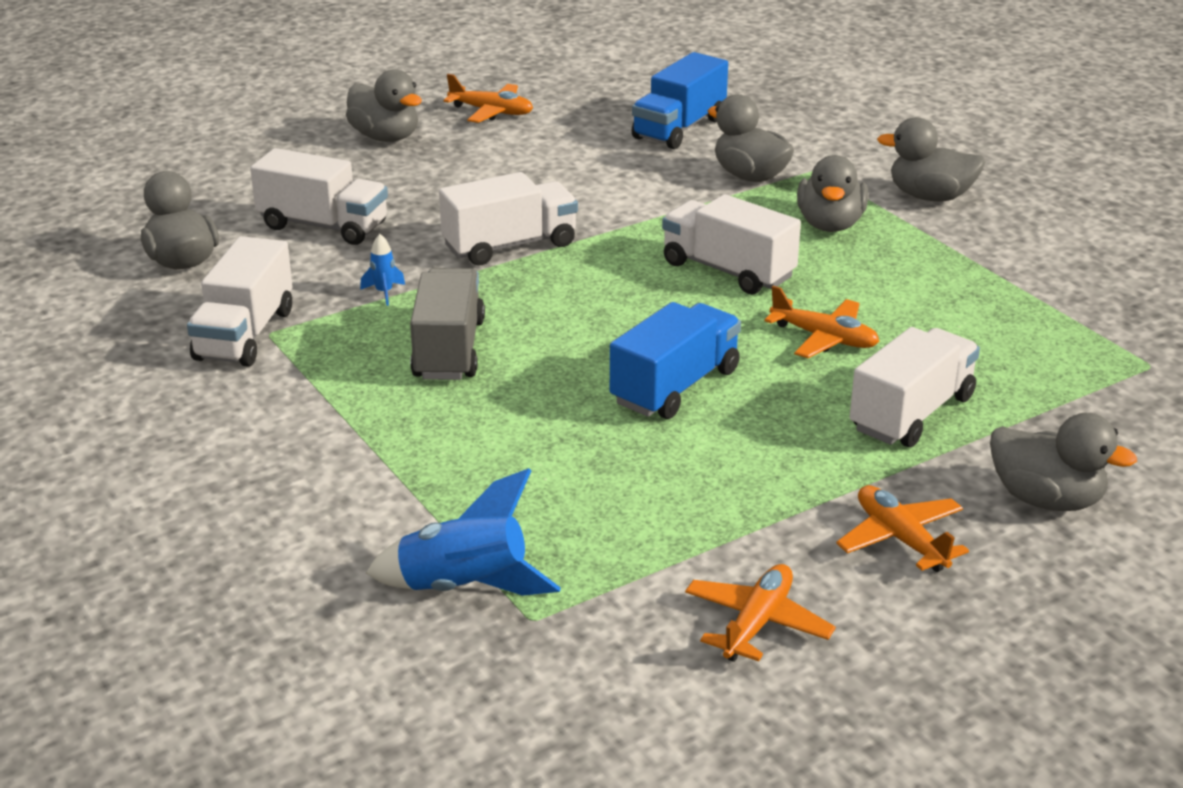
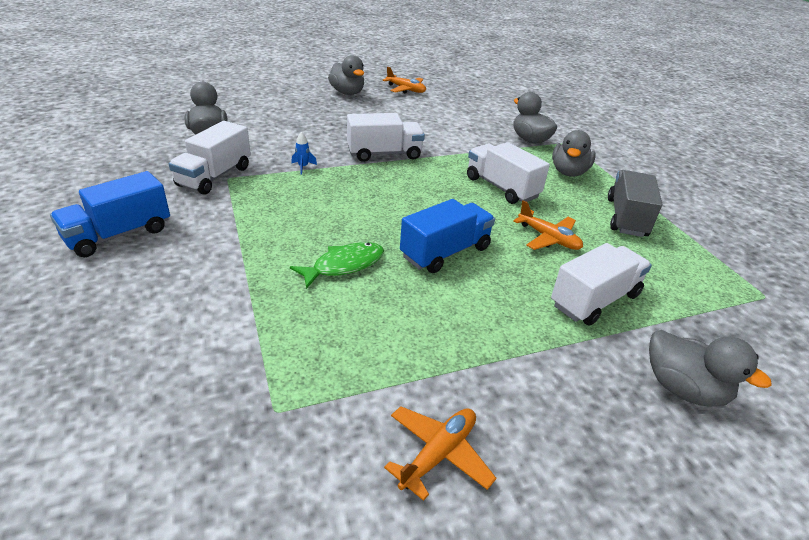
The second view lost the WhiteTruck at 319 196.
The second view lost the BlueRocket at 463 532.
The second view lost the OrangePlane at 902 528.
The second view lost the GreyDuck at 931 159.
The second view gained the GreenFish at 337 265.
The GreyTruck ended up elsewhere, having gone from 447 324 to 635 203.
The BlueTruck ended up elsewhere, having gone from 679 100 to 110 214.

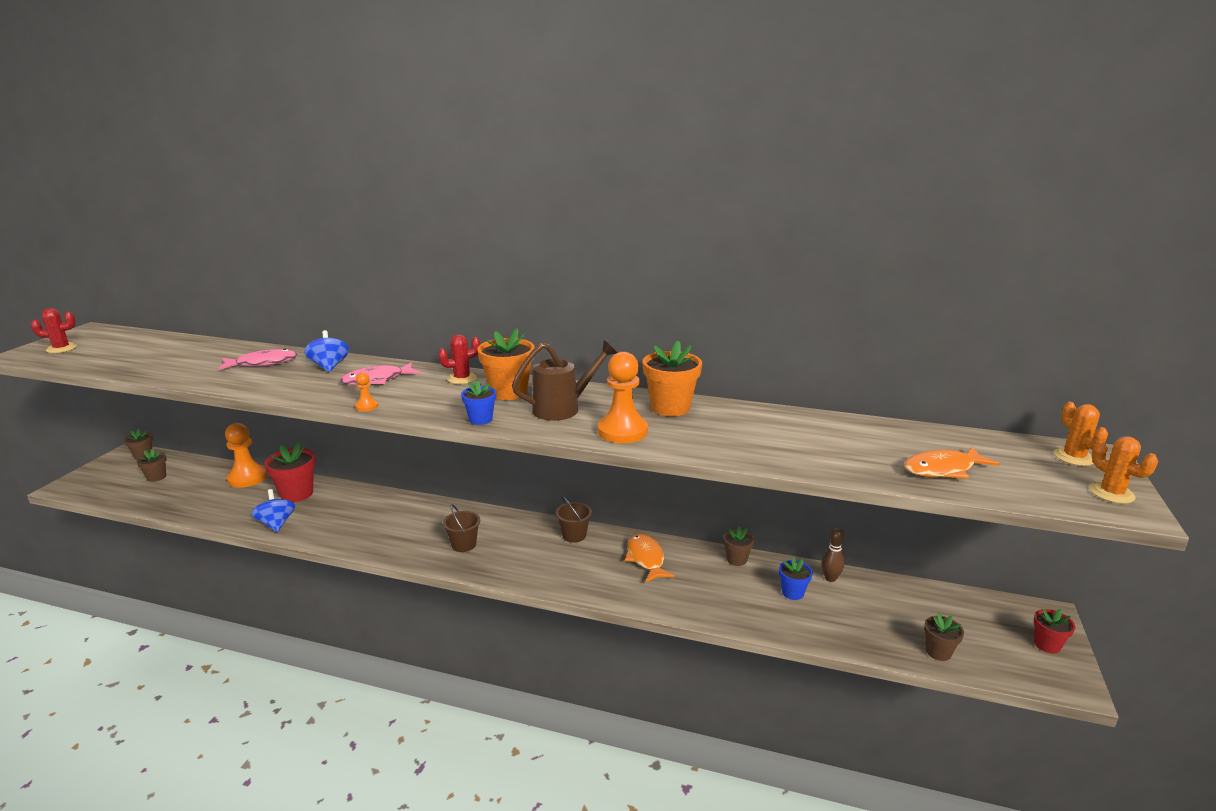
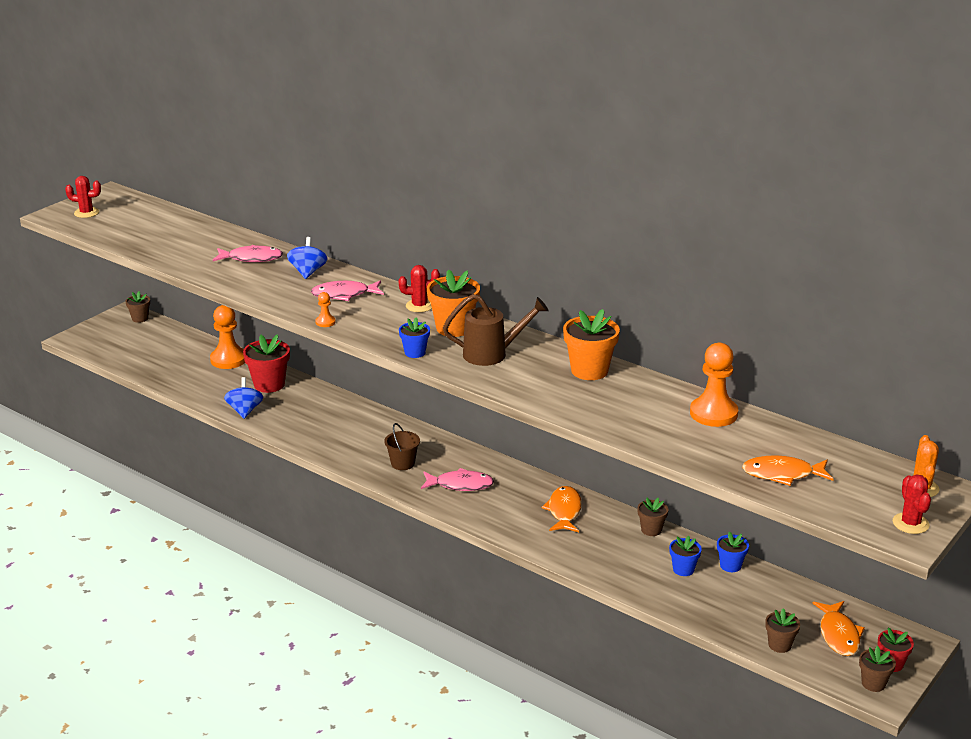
The second view lost the BrownBucket at 574 520.
The second view gained the PinkFish at 457 479.
The second view gained the OrangeFish at 838 628.
The BrownFlowerPot ended up elsewhere, having gone from 151 465 to 877 669.
The OrangePawn ended up elsewhere, having gone from 623 397 to 714 385.
Where the BrownBowlingPin stood at 832 555, the BlueFlowerPot came to stand at 733 551.
What was the OrangeCactus at 1123 470 turned into the RedCactus at 912 504.

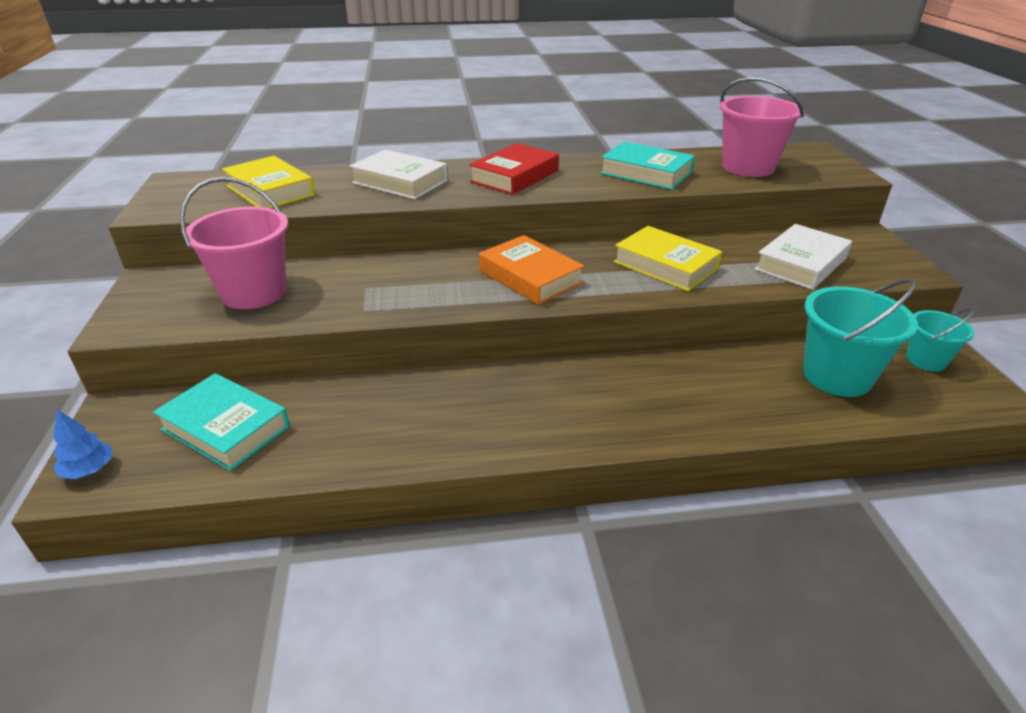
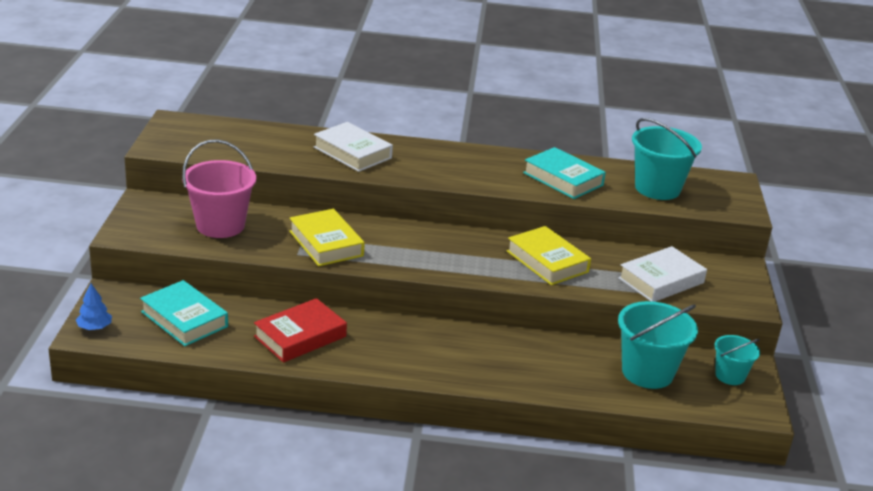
The second view lost the OrangeBook at 532 270.
The YellowBook ended up elsewhere, having gone from 268 182 to 327 237.
The RedBook ended up elsewhere, having gone from 514 169 to 300 330.
What was the PinkBucket at 762 127 turned into the TurquoiseBucket at 667 159.

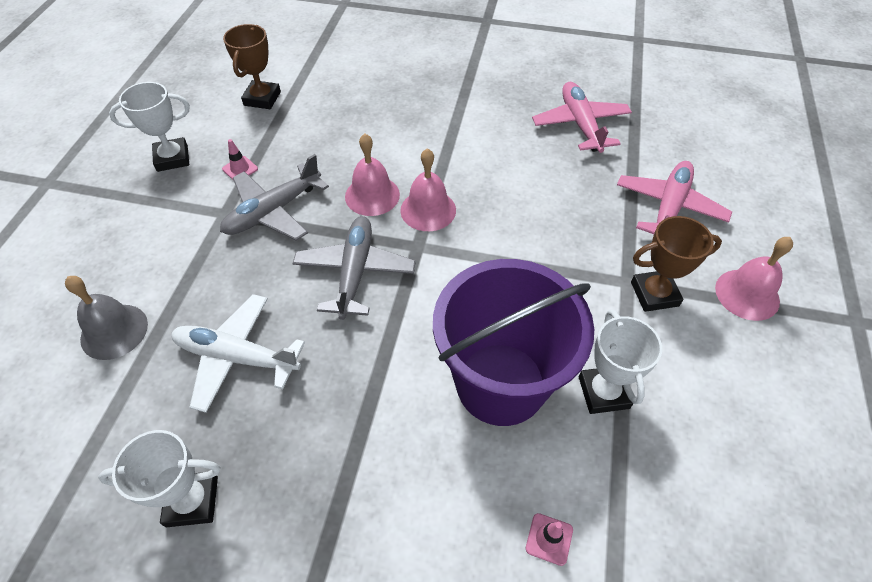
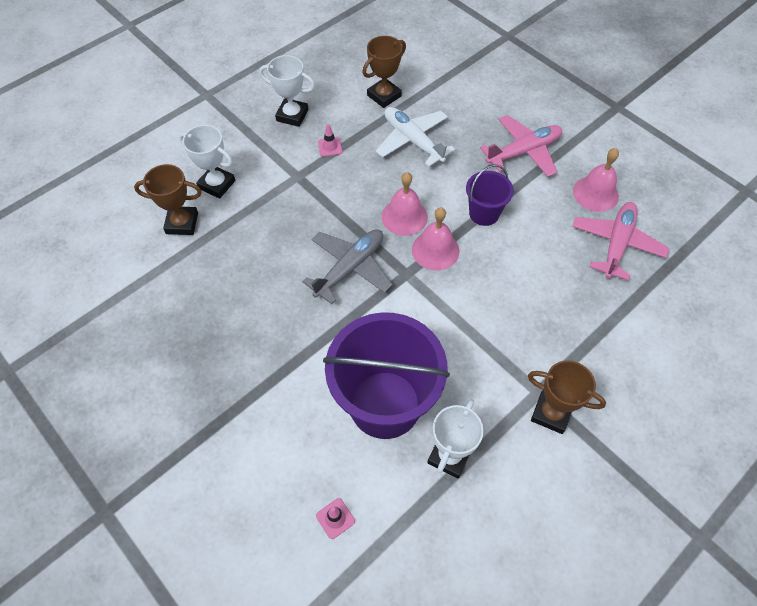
The second view lost the GreyPlane at 274 197.
The second view gained the PurpleBucket at 490 195.
The WhiteTrophy ended up elsewhere, having gone from 159 478 to 207 162.
The WhitePlane ended up elsewhere, having gone from 238 353 to 415 137.
The PinkPlane ended up elsewhere, having gone from 674 197 to 521 146.
The PinkBell ended up elsewhere, having gone from 754 279 to 596 180.
Where the GreyBell stood at 106 318, the BrownTrophy came to stand at 168 199.

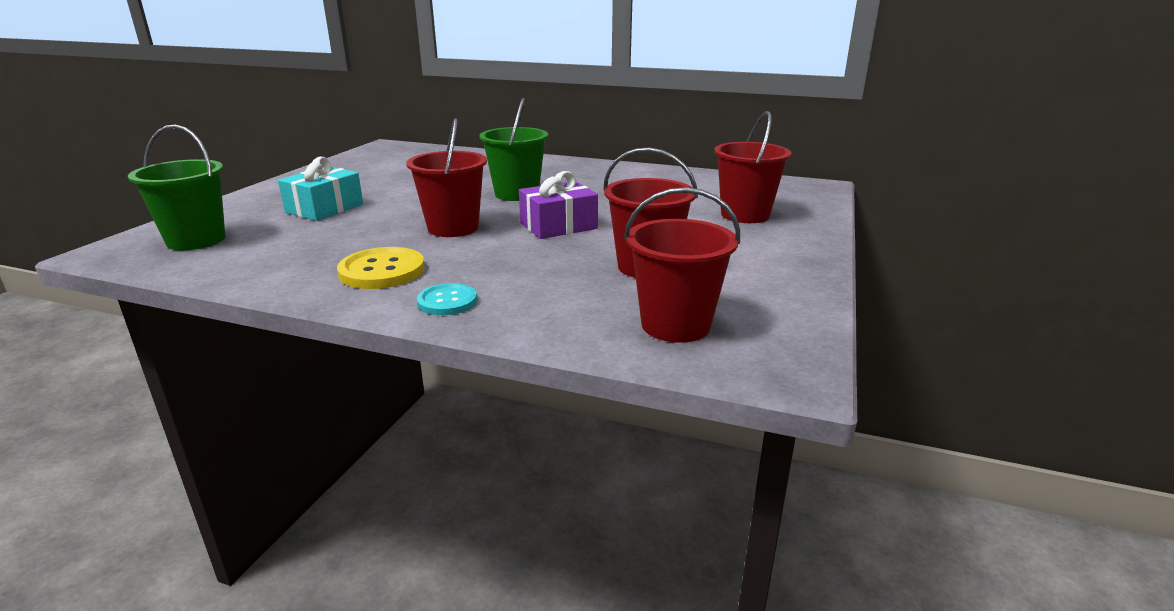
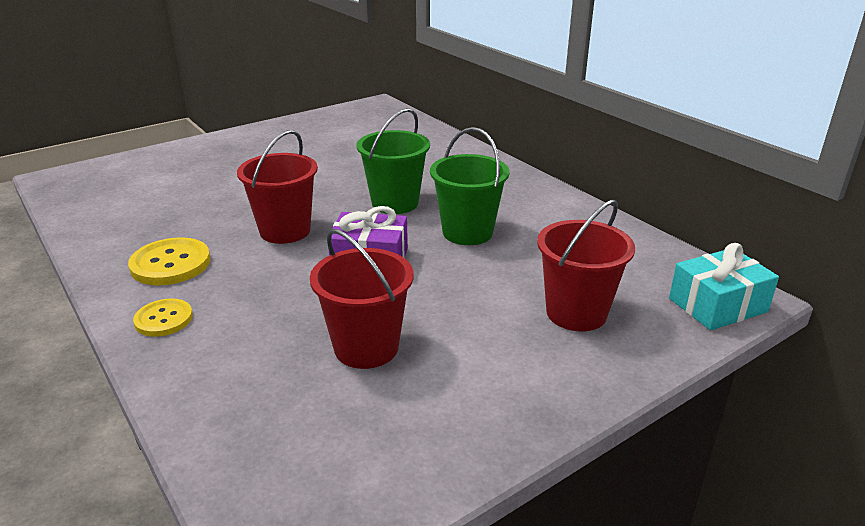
The second view lost the RedBucket at 682 265.
The GreenBucket ended up elsewhere, having gone from 176 187 to 470 186.
The TurquoiseGift ended up elsewhere, having gone from 320 188 to 724 286.
What was the TurquoiseButton at 447 299 turned into the YellowButton at 163 317.

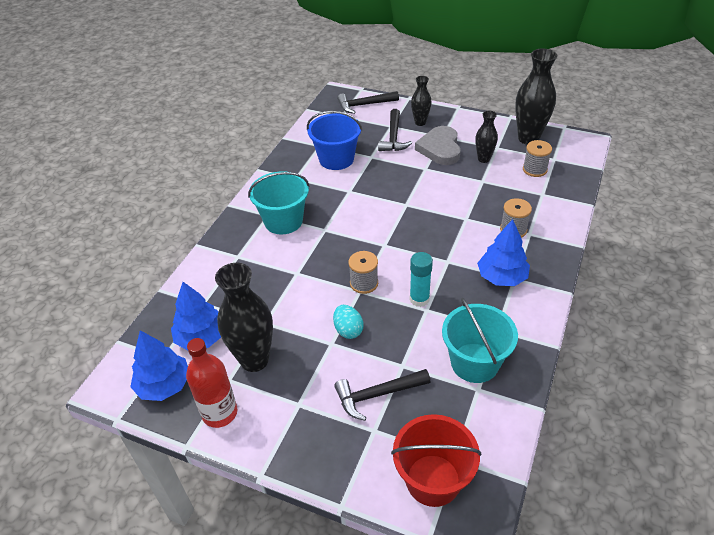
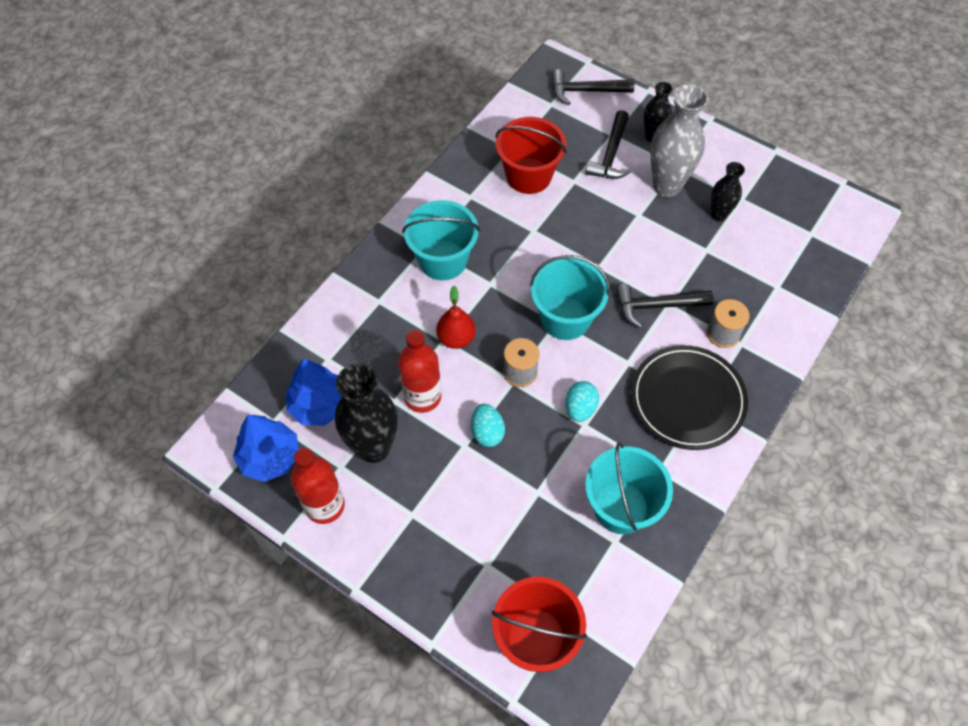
The second view lost the BlackVase at 536 96.
The second view lost the GreySpool at 537 158.
The second view gained the RedBottle at 419 371.
The second view gained the RedPear at 456 317.
The second view gained the TurquoiseBucket at 570 297.
The BlackHammer ended up elsewhere, having gone from 382 395 to 665 306.
Where the TurquoiseGlueStick stood at 421 279, the TurquoiseEgg came to stand at 582 401.
Where the GreyHeart stood at 438 145, the GreyVase came to stand at 679 140.
Where the BlueTree stood at 503 252, the BlackPlate came to stand at 689 397.
What was the BlueBucket at 334 140 turned into the RedBucket at 531 155.

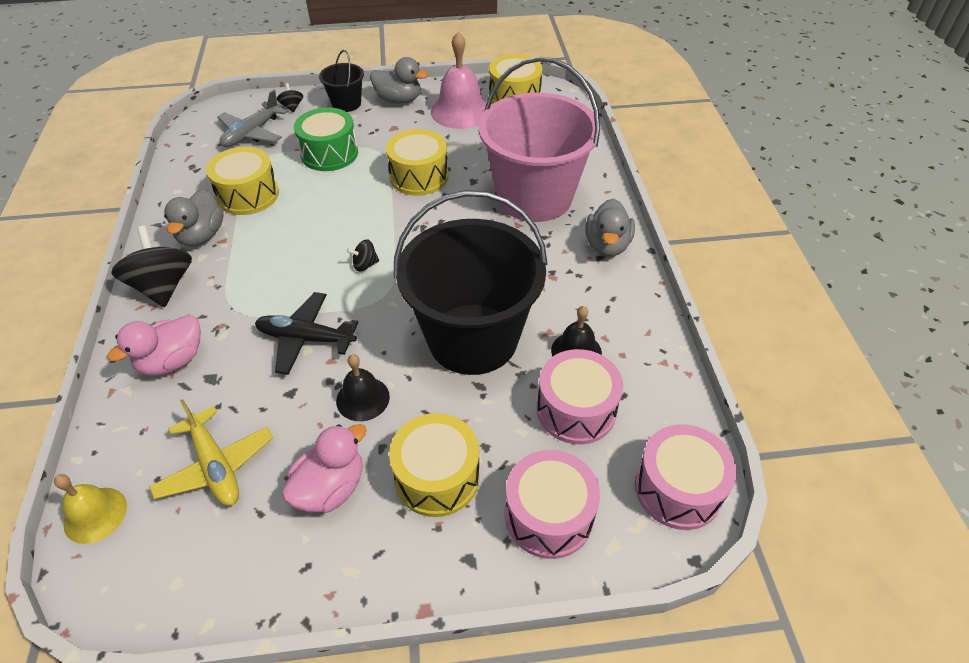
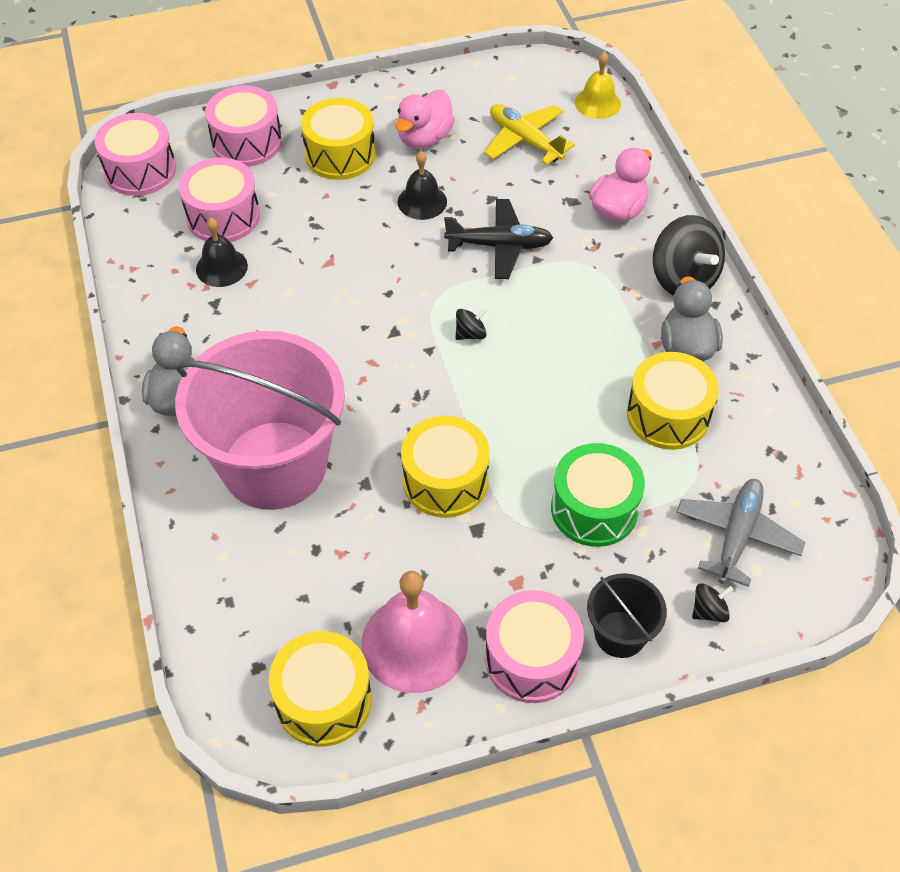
The second view lost the BlackBucket at 471 282.
Where the GreyDuck stood at 399 80, the PinkDrum came to stand at 534 646.
The BlackSpinningTop at 290 97 ended up facing another way, 90 degrees counterclockwise from before.

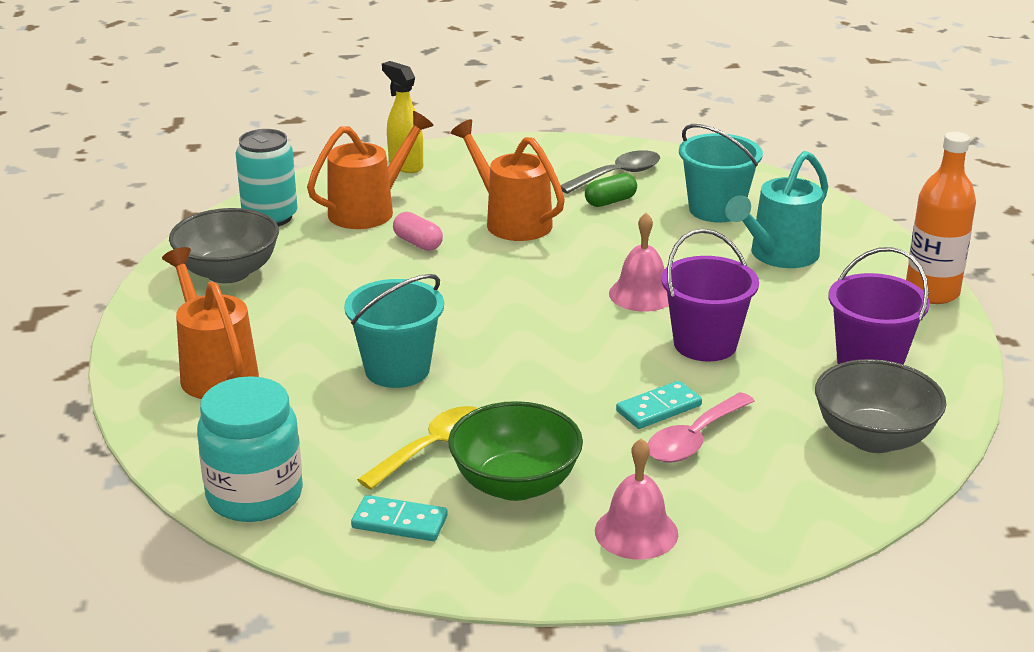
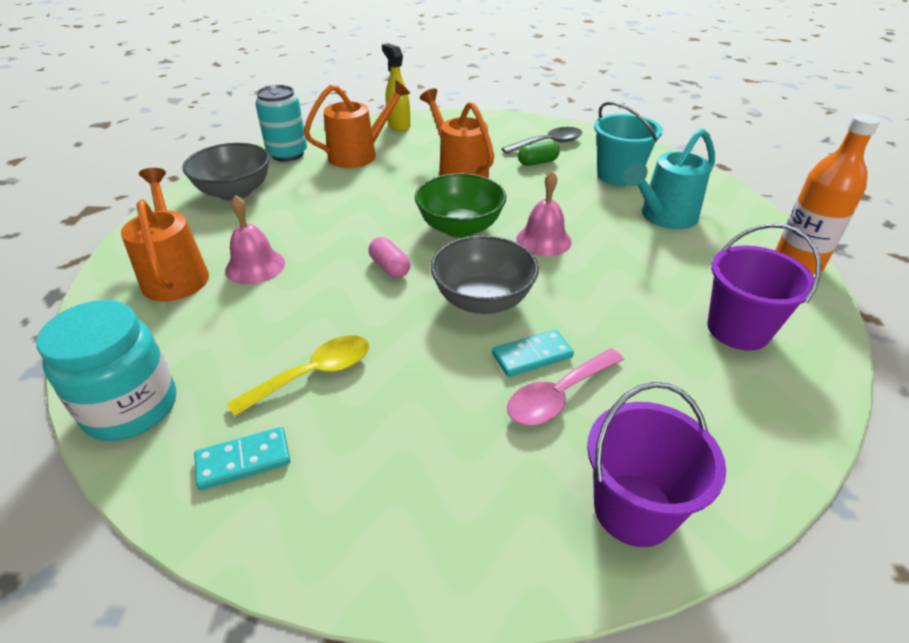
The second view lost the TurquoiseBucket at 394 331.
The PinkCapsule ended up elsewhere, having gone from 418 231 to 389 257.
The GreenBowl ended up elsewhere, having gone from 515 451 to 460 205.
The PinkBell ended up elsewhere, having gone from 636 499 to 255 239.
The PurpleBucket ended up elsewhere, having gone from 710 295 to 656 464.
The GreyBowl ended up elsewhere, having gone from 880 406 to 485 275.
The TurquoiseDomino at 399 518 ended up facing another way, 45 degrees counterclockwise from before.

